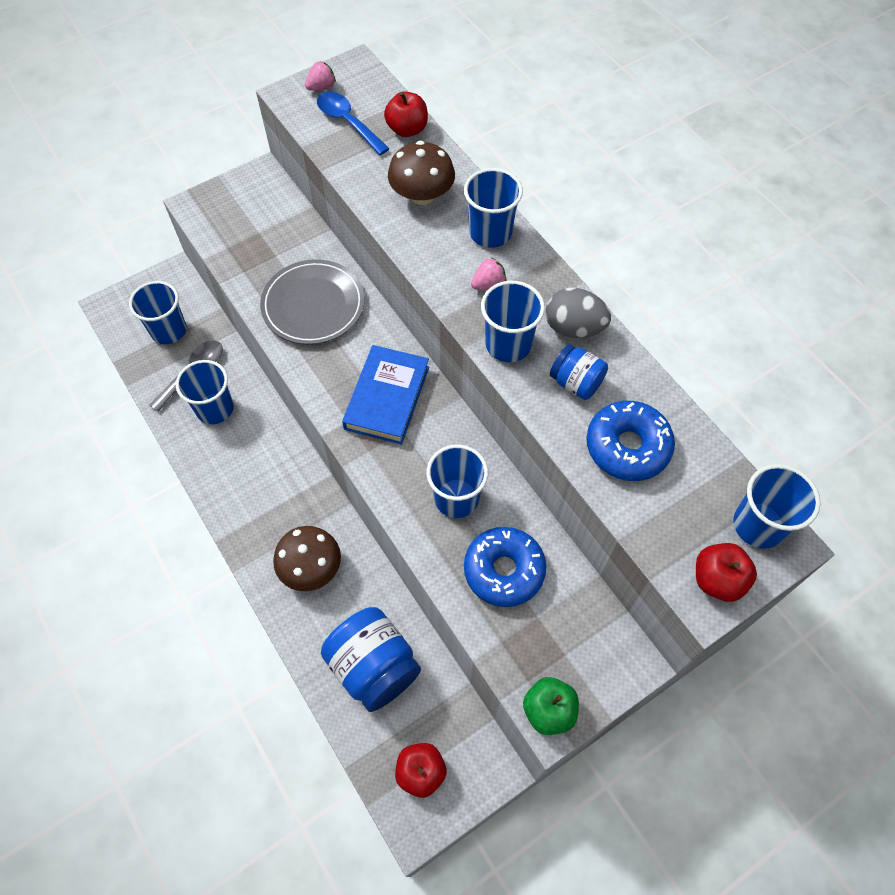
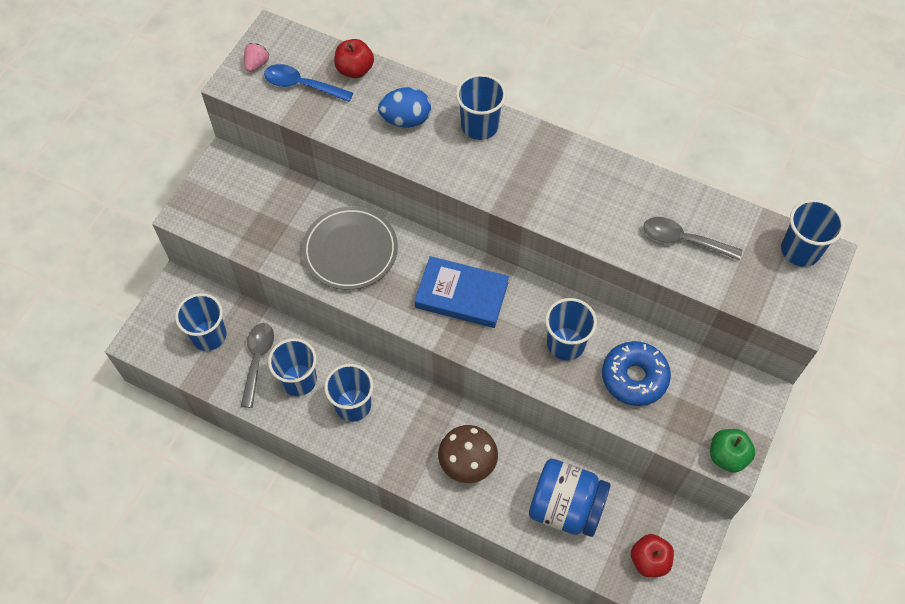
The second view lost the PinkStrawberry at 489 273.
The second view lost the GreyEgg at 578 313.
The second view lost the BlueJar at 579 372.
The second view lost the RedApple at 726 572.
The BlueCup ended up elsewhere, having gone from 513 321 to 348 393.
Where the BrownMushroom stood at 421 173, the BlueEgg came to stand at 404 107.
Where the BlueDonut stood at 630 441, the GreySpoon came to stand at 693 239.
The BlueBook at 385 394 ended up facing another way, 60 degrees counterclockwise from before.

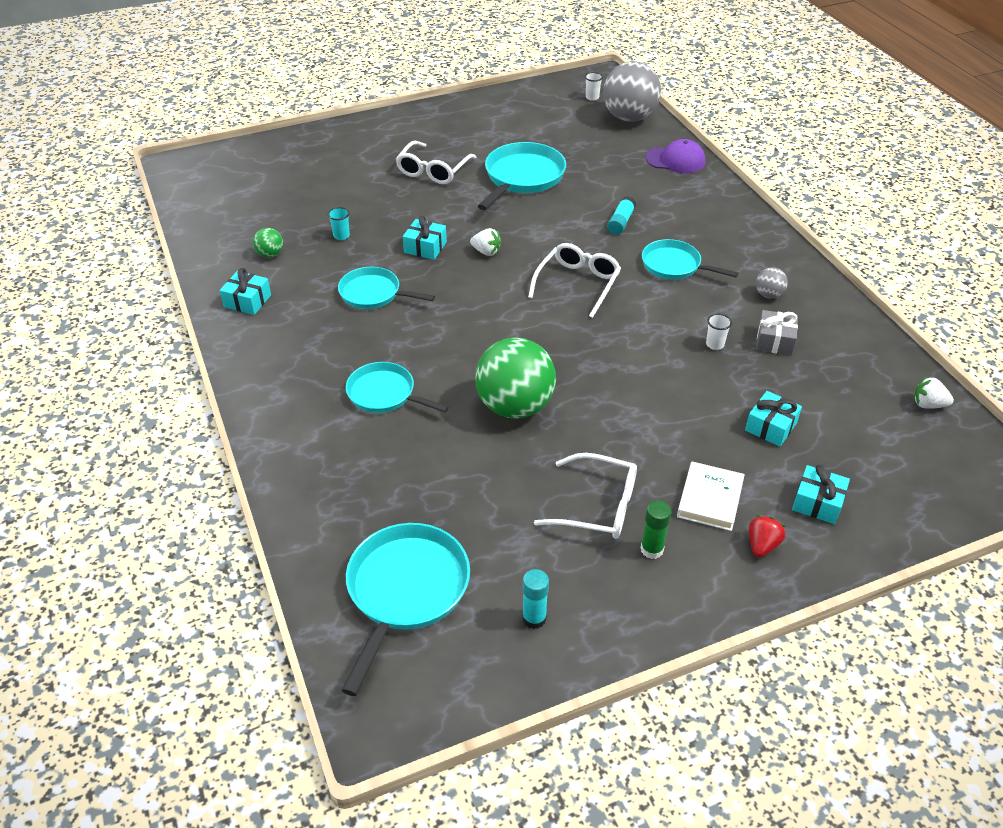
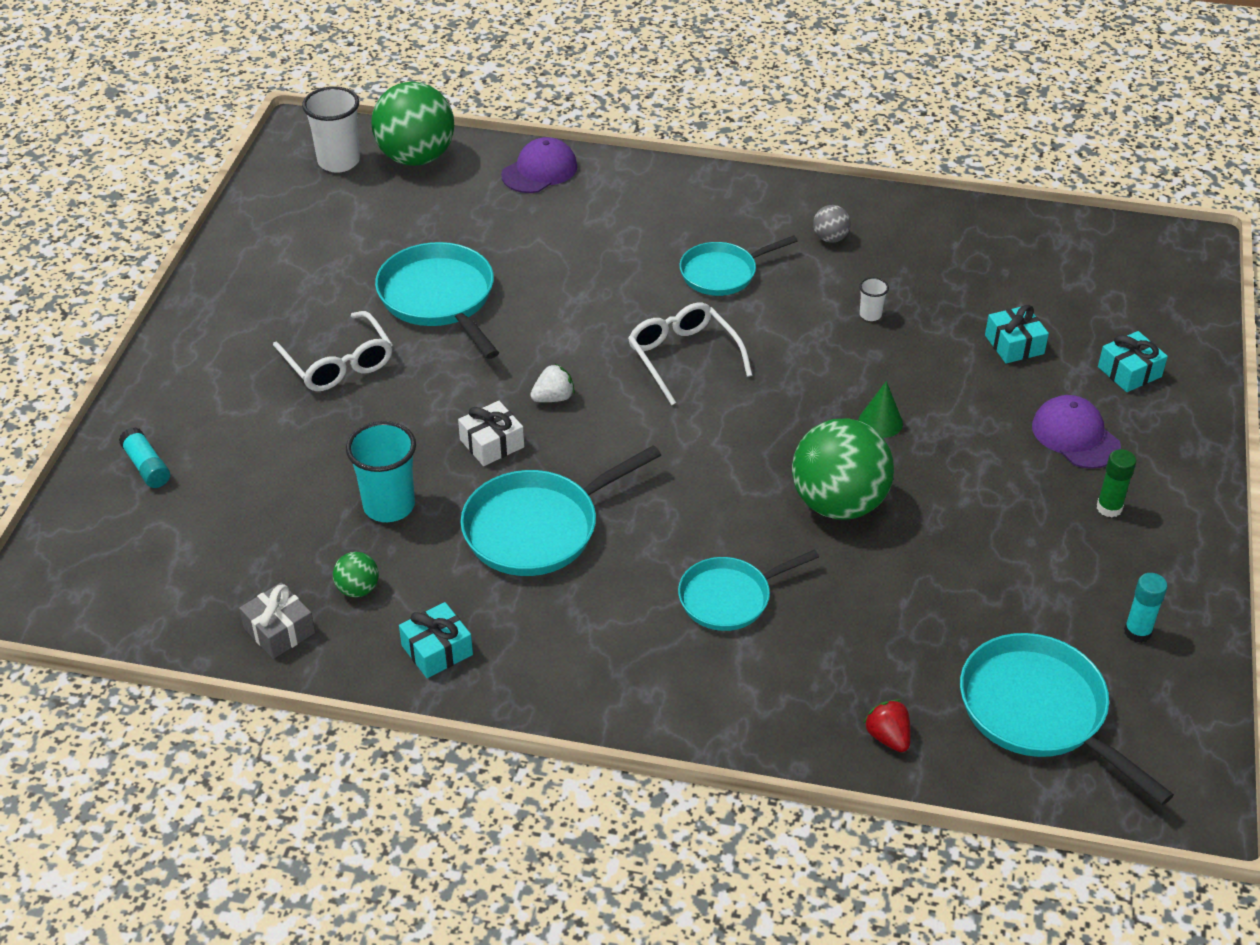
The second view lost the WhiteGlasses at 585 496.
The second view lost the WhiteStrawberry at 933 392.
The second view gained the GreenCone at 880 409.
The TurquoiseGlueStick ended up elsewhere, having gone from 621 215 to 144 457.
The RedStrawberry ended up elsewhere, having gone from 767 536 to 887 725.
The GreyGift ended up elsewhere, having gone from 777 332 to 277 620.
Where the WhiteBook stood at 711 496, the PurpleCap came to stand at 1076 432.
What was the TurquoiseGift at 425 238 turned into the WhiteGift at 491 433.
What was the GreyBall at 632 91 turned into the GreenBall at 412 124.
The size of the TurquoiseCup at 339 223 changed by a factor of 2.09.
The size of the TurquoisePan at 386 288 changed by a factor of 1.53.
The size of the WhiteCup at 594 86 changed by a factor of 2.09.

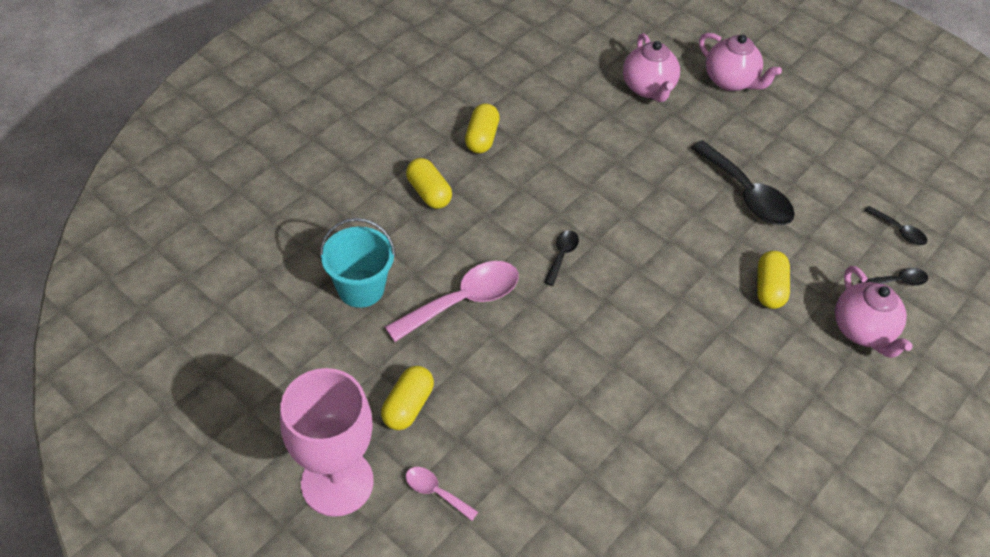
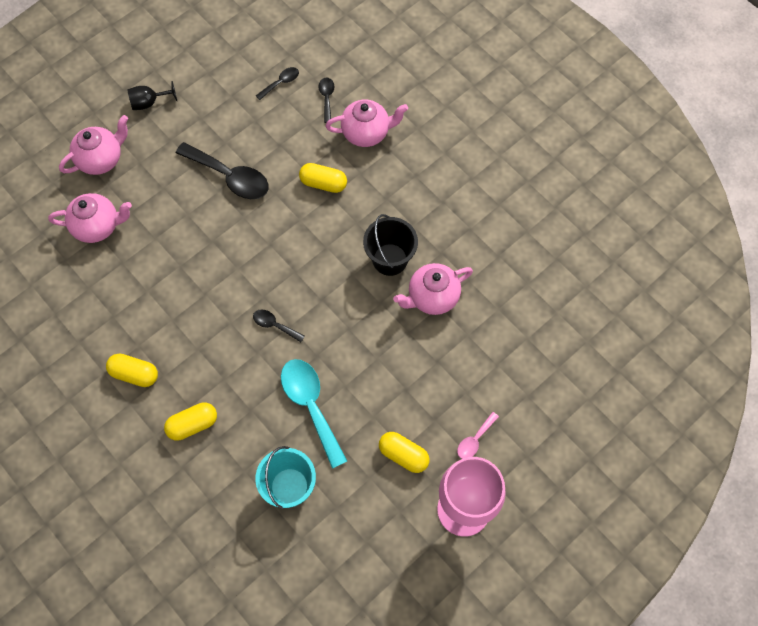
The second view gained the BlackGoblet at 152 95.
The second view gained the BlackBucket at 390 245.
The second view gained the PinkTeapot at 433 289.
What was the PinkSpoon at 452 301 turned into the TurquoiseSpoon at 314 414.
The BlackSpoon at 743 182 ended up facing another way, 60 degrees clockwise from before.

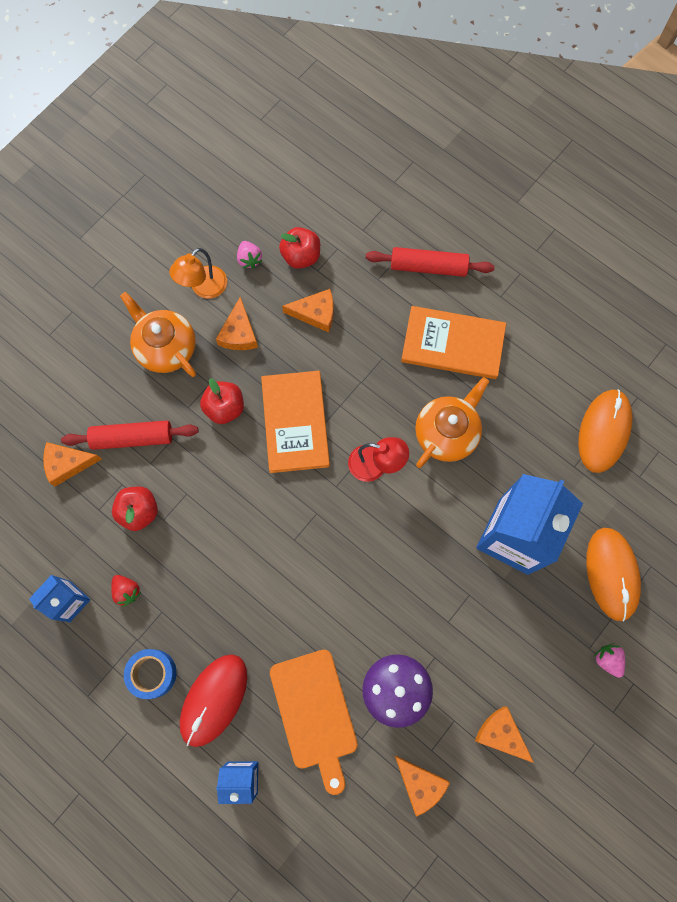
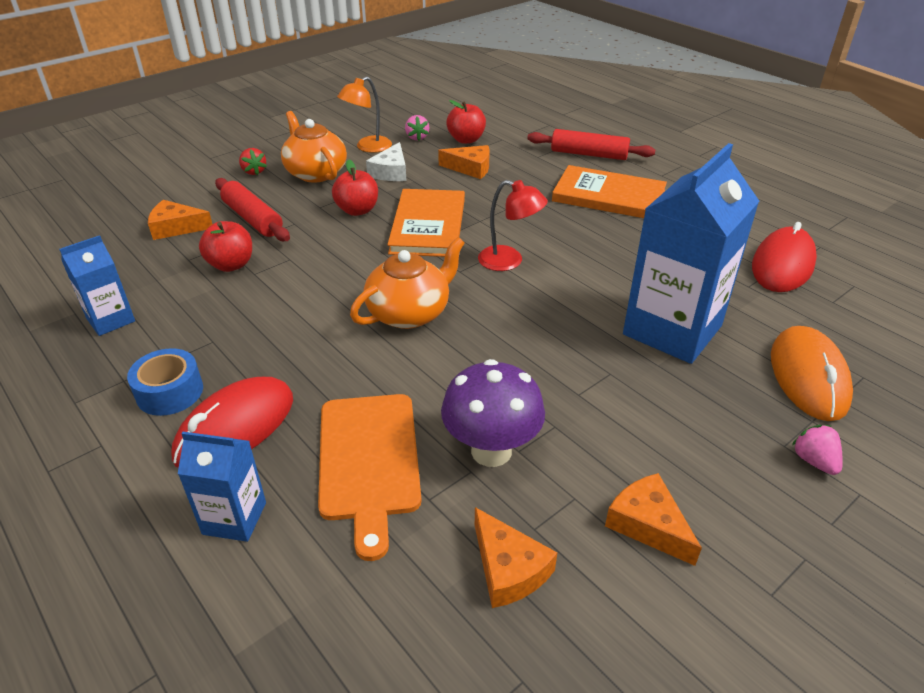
The RedStrawberry ended up elsewhere, having gone from 126 591 to 252 161.
The OrangeTeapot ended up elsewhere, having gone from 452 422 to 407 283.
What was the OrangeCheese at 237 323 turned into the WhiteCheese at 386 161.
What was the OrangeMouse at 605 431 turned into the RedMouse at 784 257.
The RedRollingPin at 130 435 ended up facing another way, 45 degrees clockwise from before.

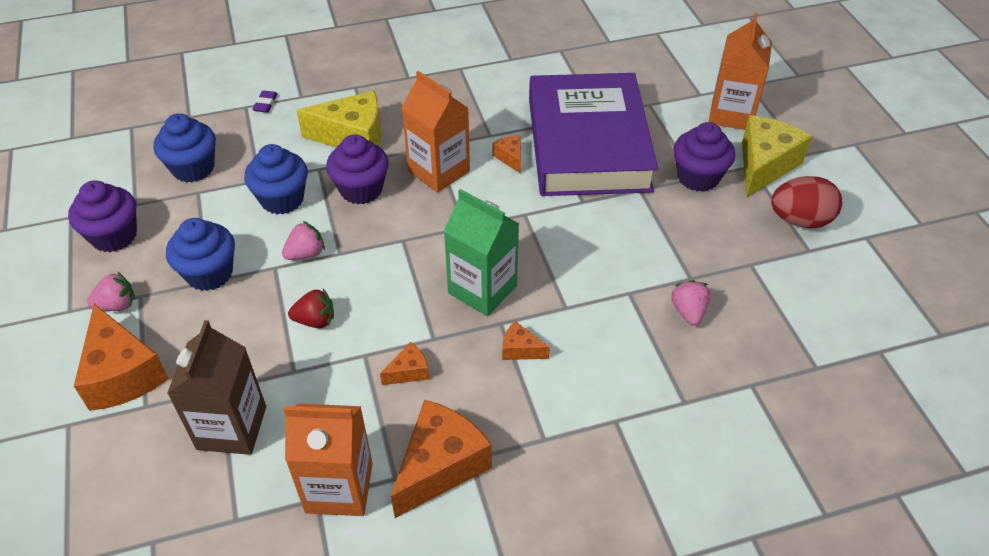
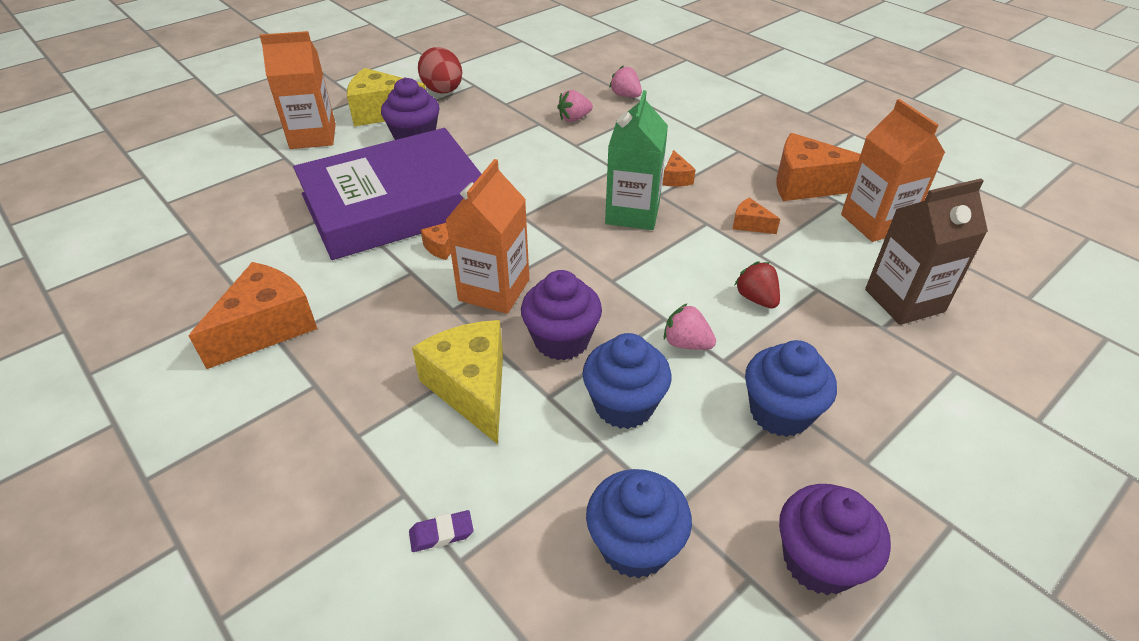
The OrangeCheese ended up elsewhere, having gone from 121 357 to 253 315.
The PinkStrawberry ended up elsewhere, having gone from 111 291 to 625 81.

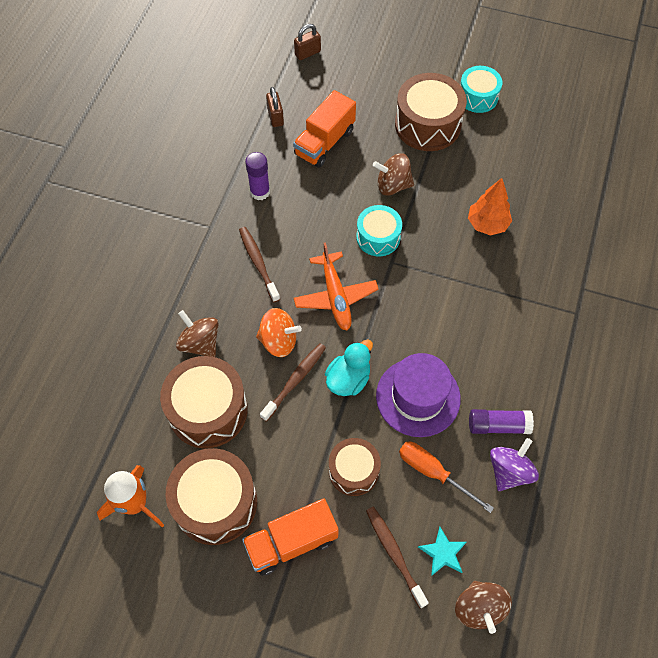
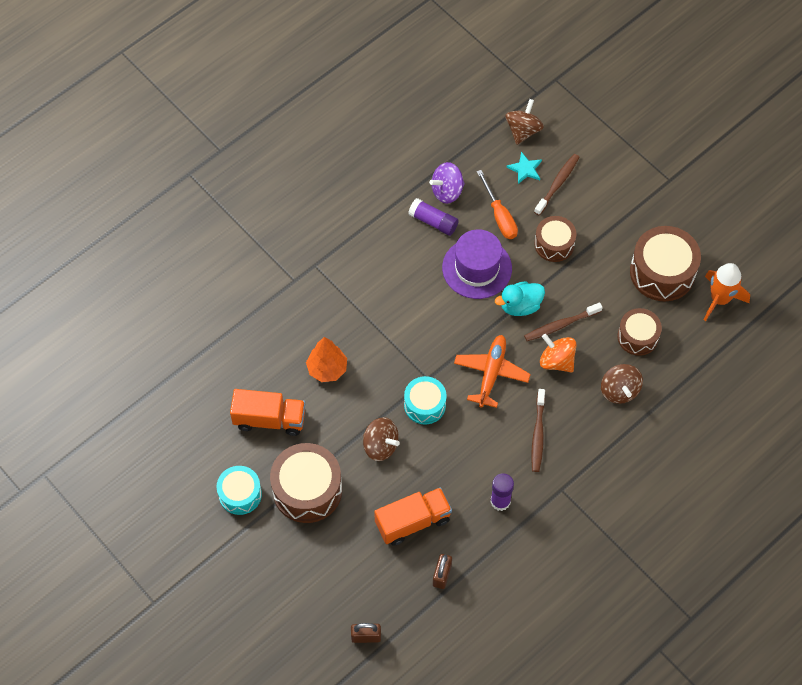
The OrangeTruck ended up elsewhere, having gone from 290 537 to 267 412.
The BrownToothbrush at 397 557 ended up facing another way, 150 degrees counterclockwise from before.
The size of the BrownDrum at 204 402 changed by a factor of 0.62.

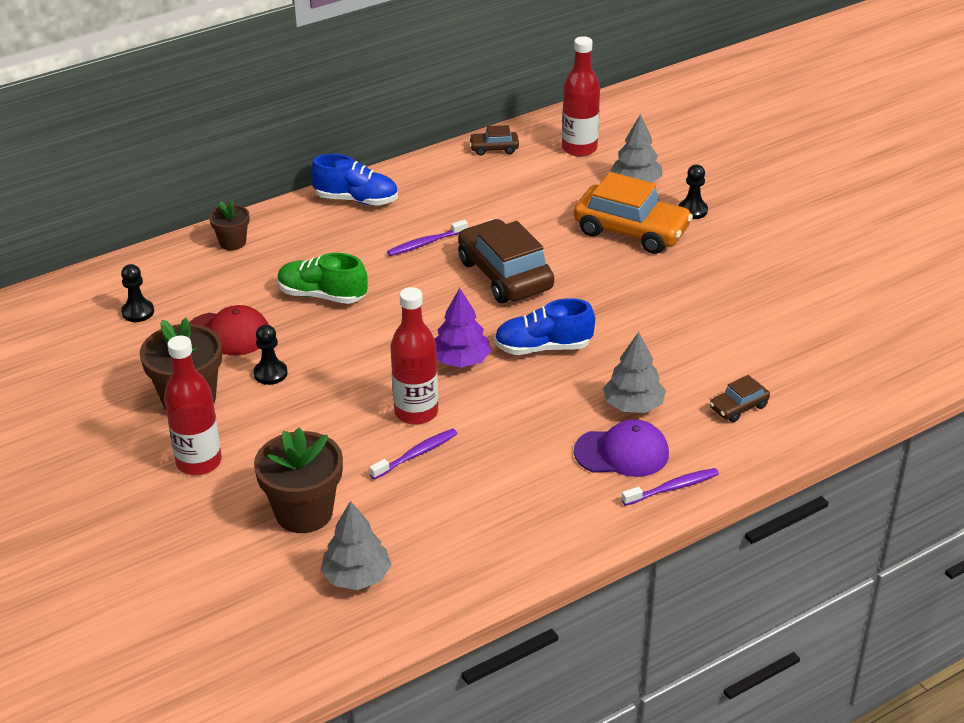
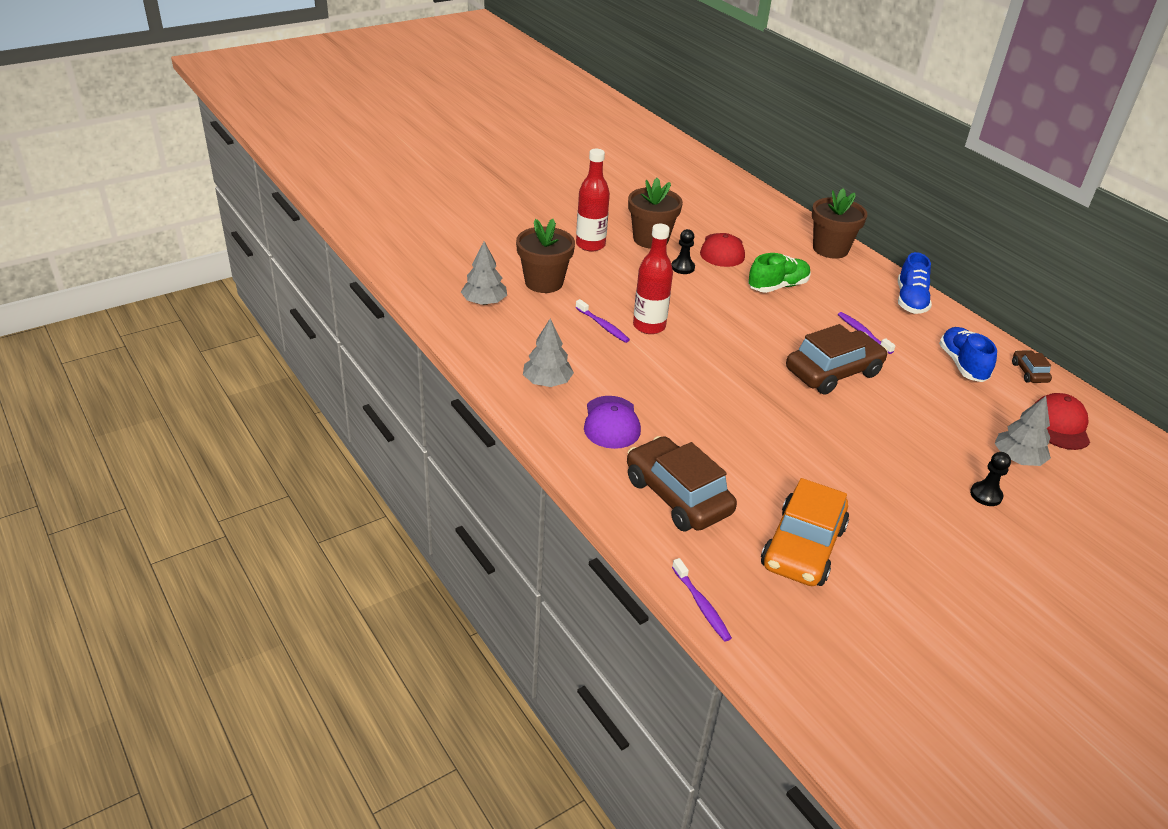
The second view lost the BlackPawn at 137 293.
The second view lost the PurpleTree at 463 328.
The BlueShoe ended up elsewhere, having gone from 544 326 to 968 354.
The OrangeCar ended up elsewhere, having gone from 633 213 to 805 532.
The GreyTree ended up elsewhere, having gone from 634 372 to 548 353.
The PurpleToothbrush ended up elsewhere, having gone from 670 487 to 702 600.
Where the RedBottle stood at 581 96, the RedCap came to stand at 1062 421.
The GreenShoe at 322 278 ended up facing another way, 45 degrees clockwise from before.
The size of the BrownFlowerPot at 229 225 changed by a factor of 1.78.
The size of the BrownCar at 740 398 changed by a factor of 2.13.

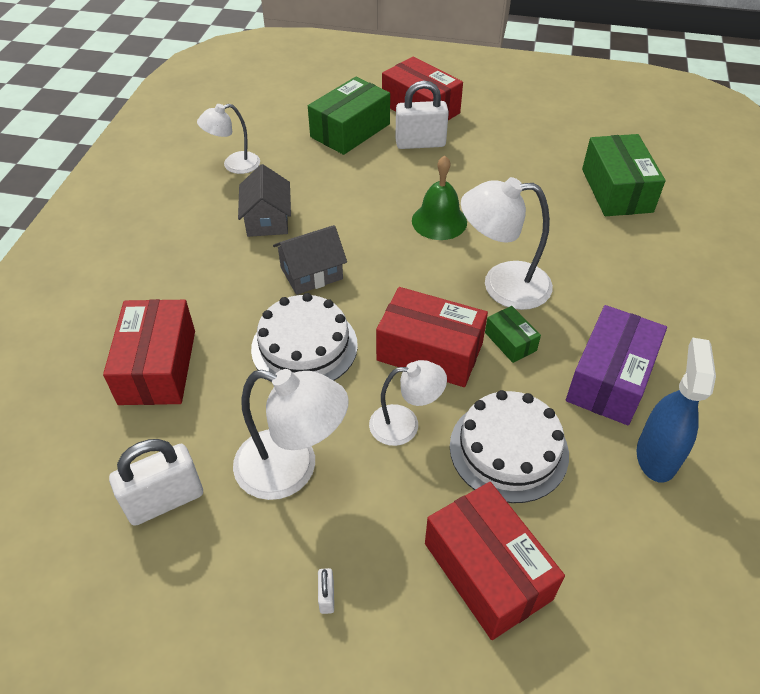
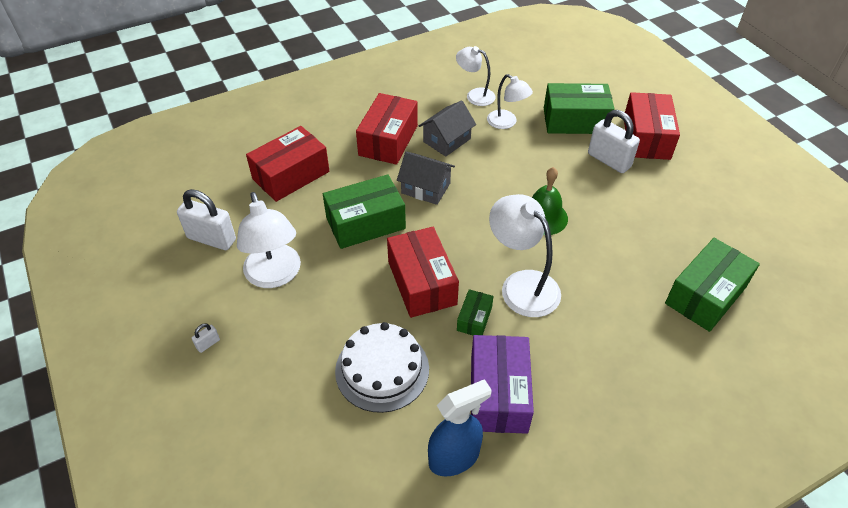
The WhiteLamp ended up elsewhere, having gone from 408 403 to 510 101.
The RedBox ended up elsewhere, having gone from 495 561 to 387 129.
Where the WhiteCake stood at 304 337, the GreenBox came to stand at 364 211.
The PurpleBox at 616 365 ended up facing another way, 75 degrees counterclockwise from before.

